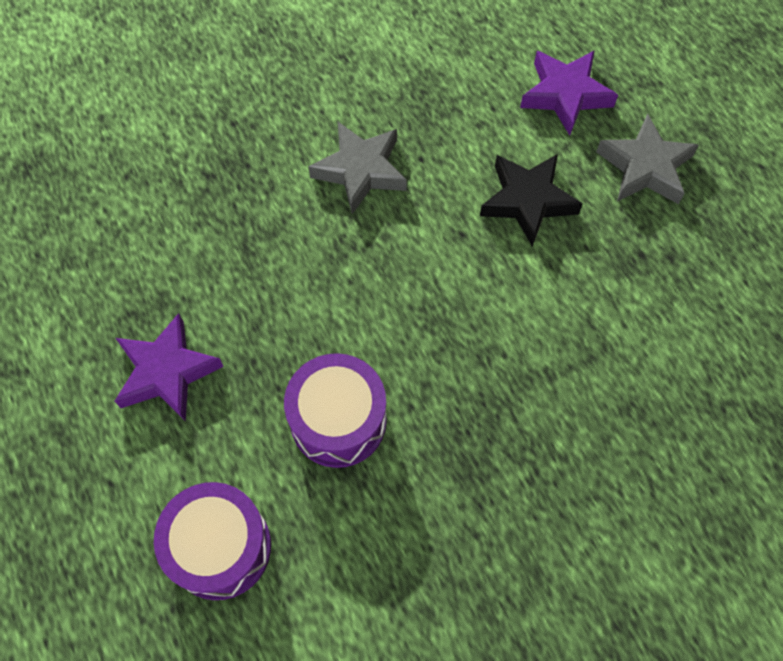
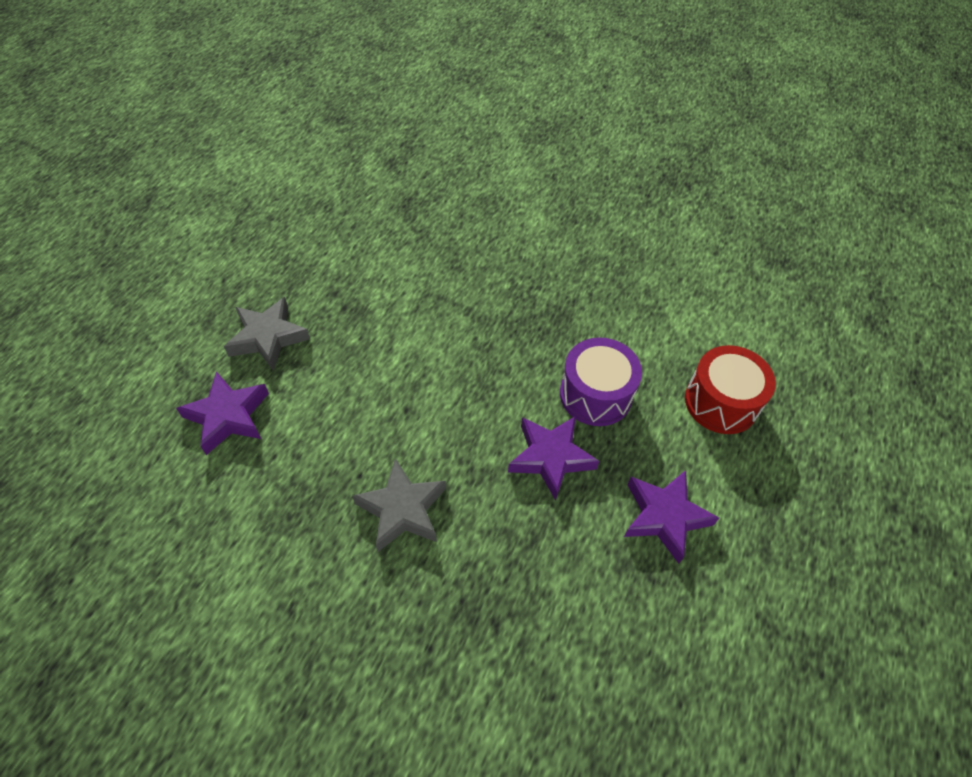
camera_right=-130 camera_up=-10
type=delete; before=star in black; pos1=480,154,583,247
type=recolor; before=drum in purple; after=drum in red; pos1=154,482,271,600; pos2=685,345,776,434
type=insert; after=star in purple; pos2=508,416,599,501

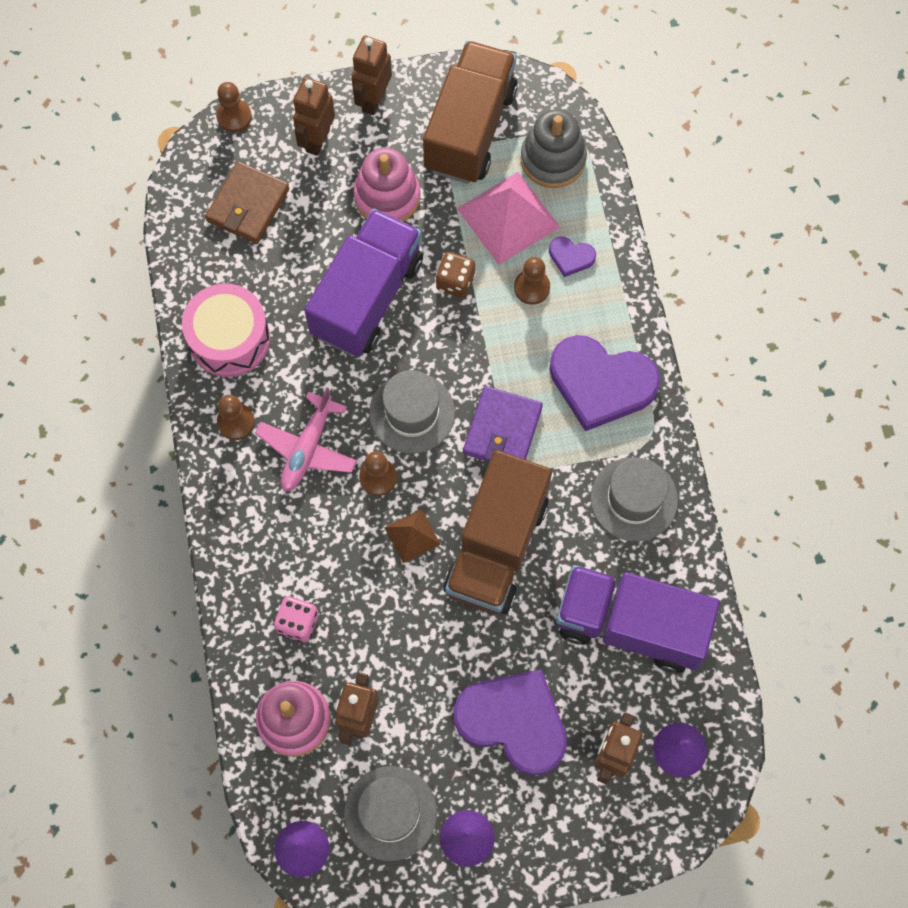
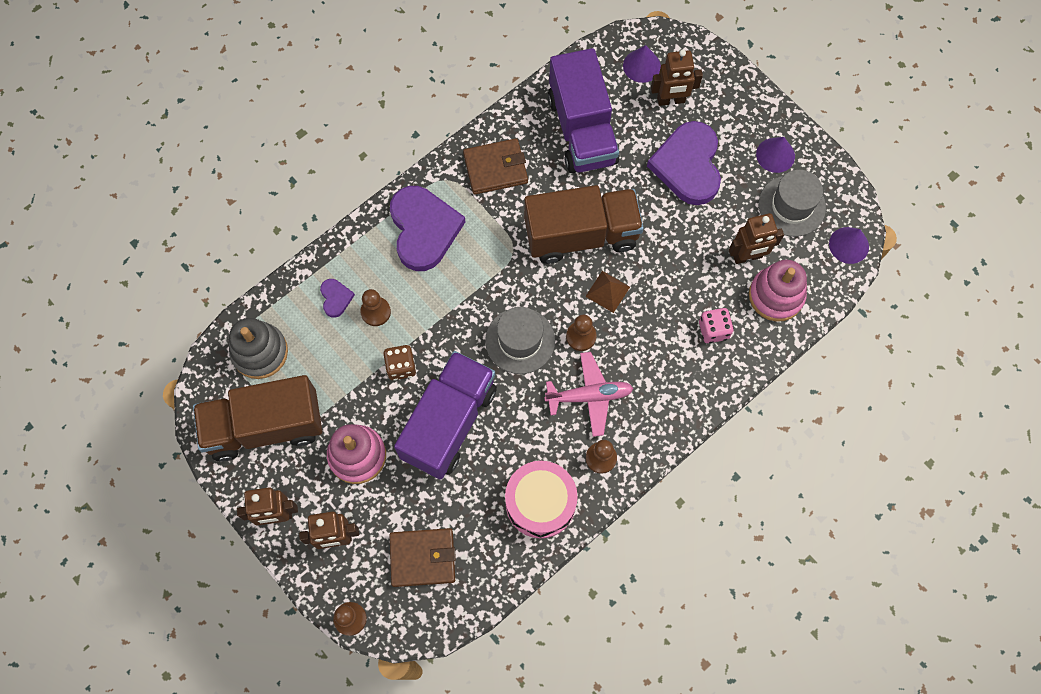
camera_right=-120 camera_up=0
type=delete; before=pyramid in pink; pos1=457,172,560,265
type=rotate; before=truck in purple; pos1=304,209,423,356; pos2=394,351,497,480; turn=120
type=delete; before=wallet in purple; pos1=463,386,543,462
type=replace; before=hat in grey; after=wallet in brown; pos1=590,457,678,541; pos2=463,138,528,194

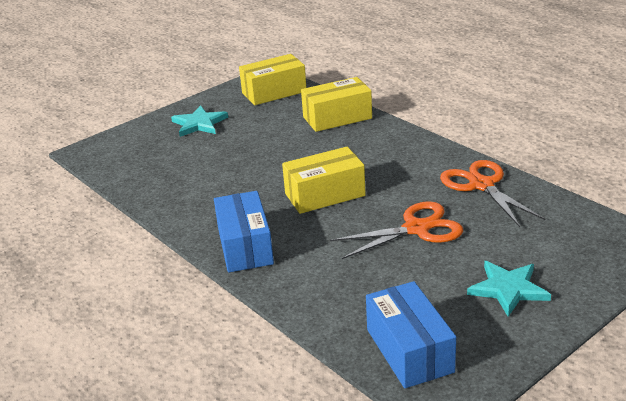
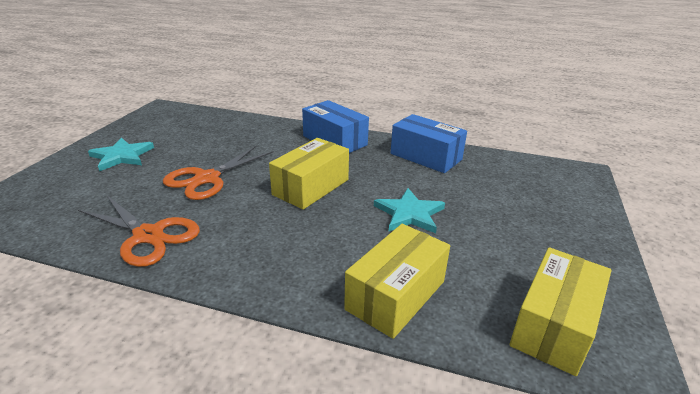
camera_right=145 camera_up=0
type=move; before=star in turquoise; pos1=171,105,228,137; pos2=374,188,445,233
type=move; before=box in blue; pos1=366,281,456,388; pos2=391,114,467,173

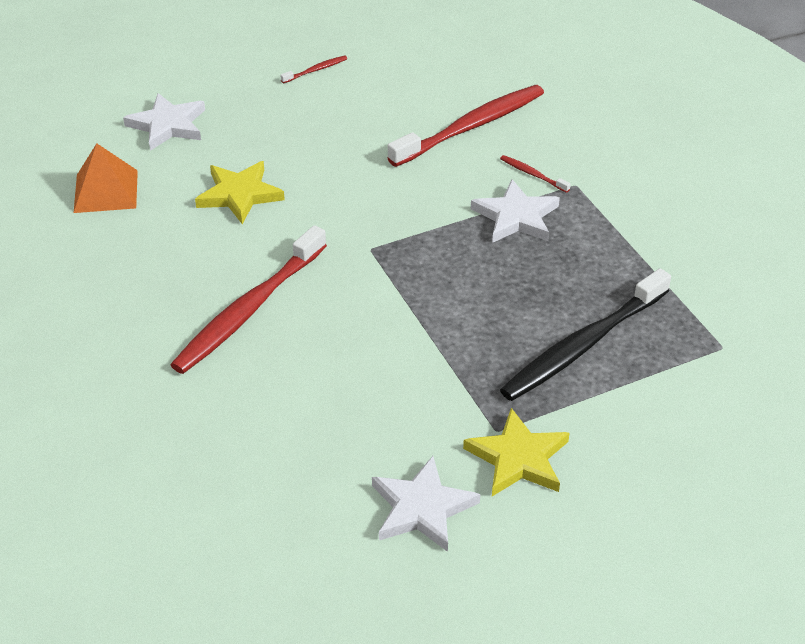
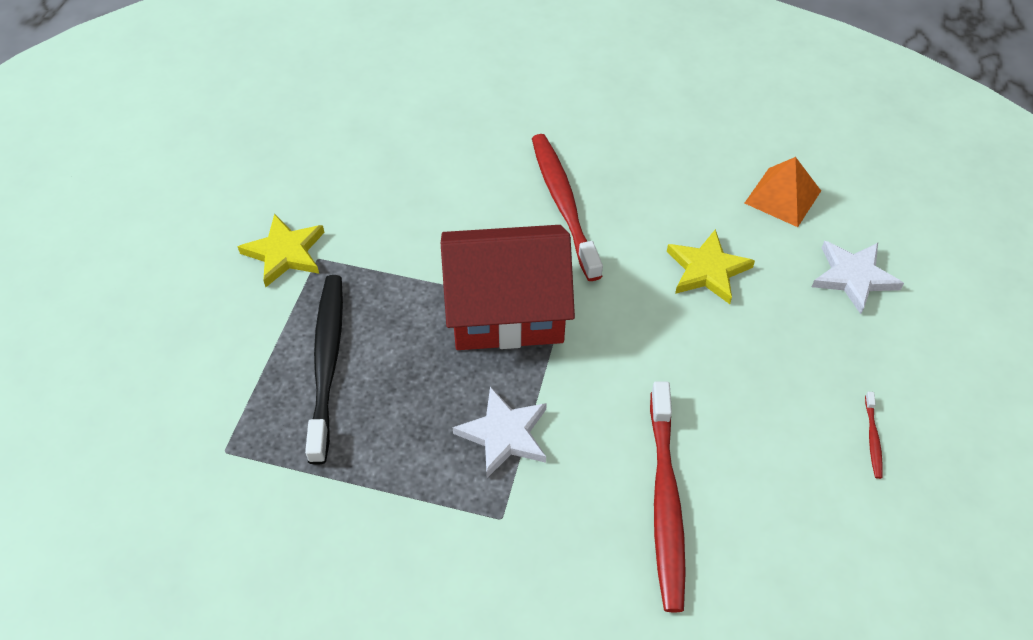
camera_right=130 camera_up=10
type=delete; before=toothbrush in red; pos1=500,155,571,193
type=delete; before=star in white; pos1=372,456,480,552
type=insert; after=house in red; pos2=441,225,575,350

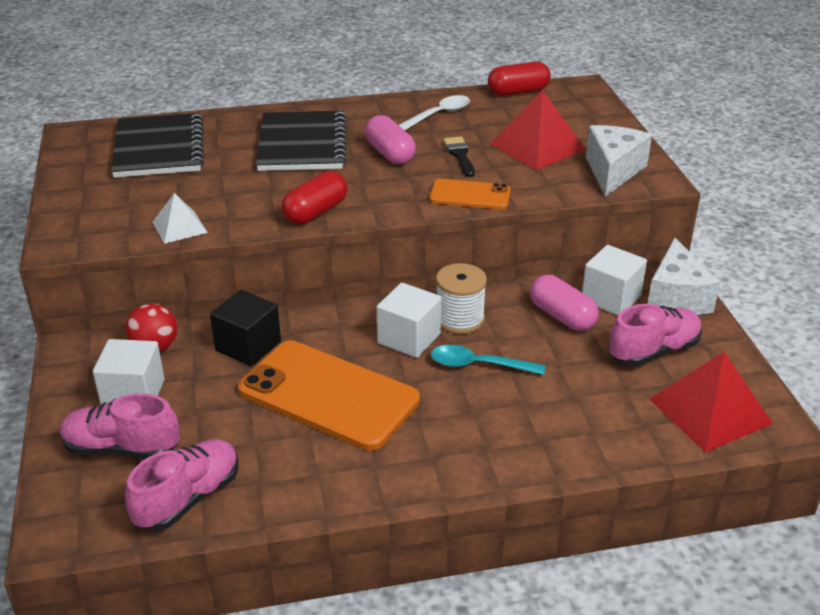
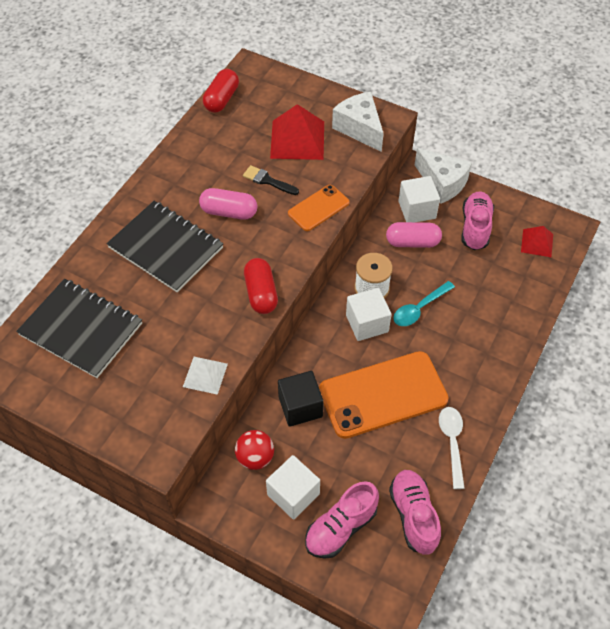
camera_right=-50 camera_up=20
type=move; before=spoon in white; pos1=399,95,470,130; pos2=439,407,465,489
type=resize; before=pyramid in red; pos1=649,352,773,452; pos2=521,226,553,257; scale=0.57

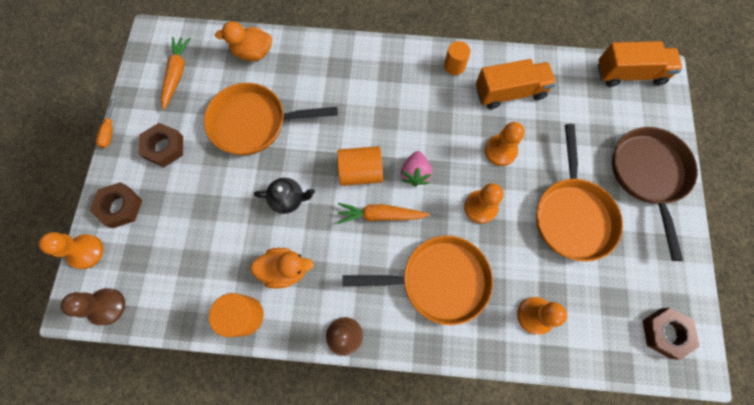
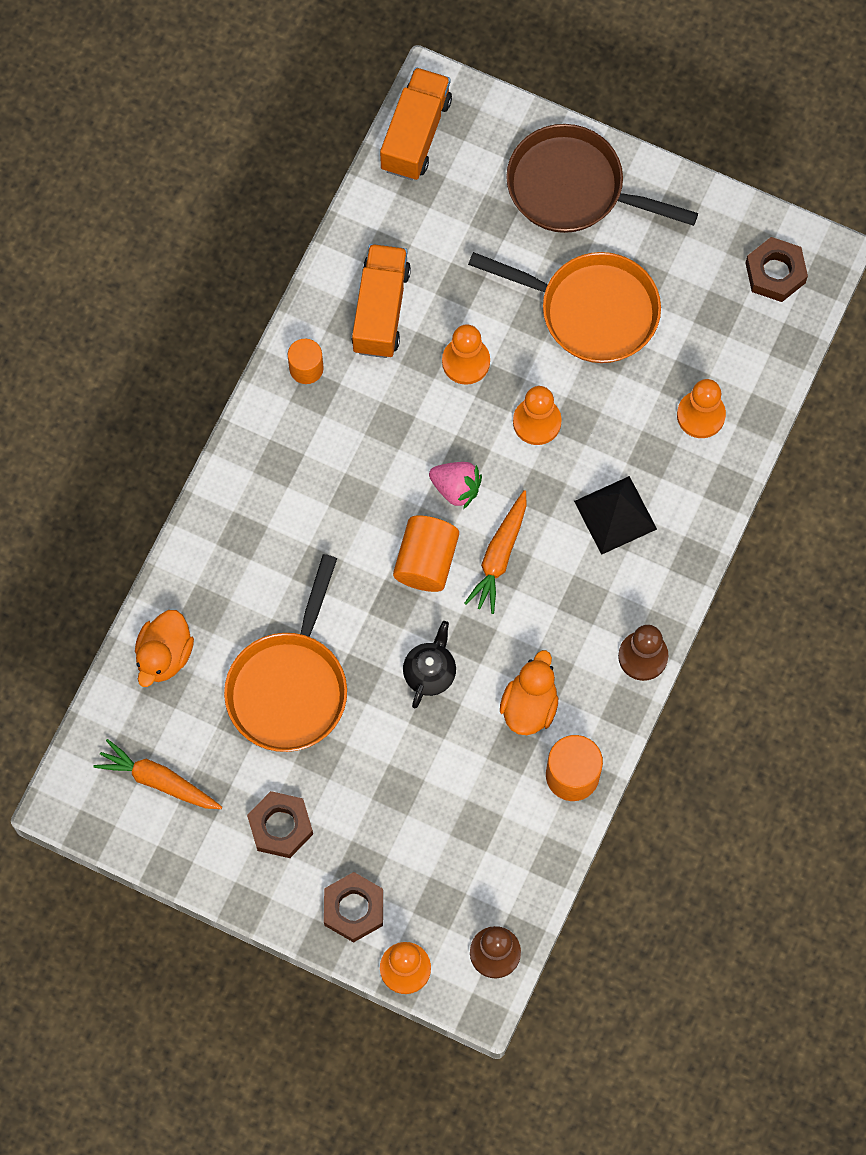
camera_right=-70 camera_up=0
type=delete; before=screwdriver in orange; pos1=96,95,116,148
type=replace; before=pan in orange; after=pyramid in black; pos1=343,235,493,325; pos2=574,476,657,555

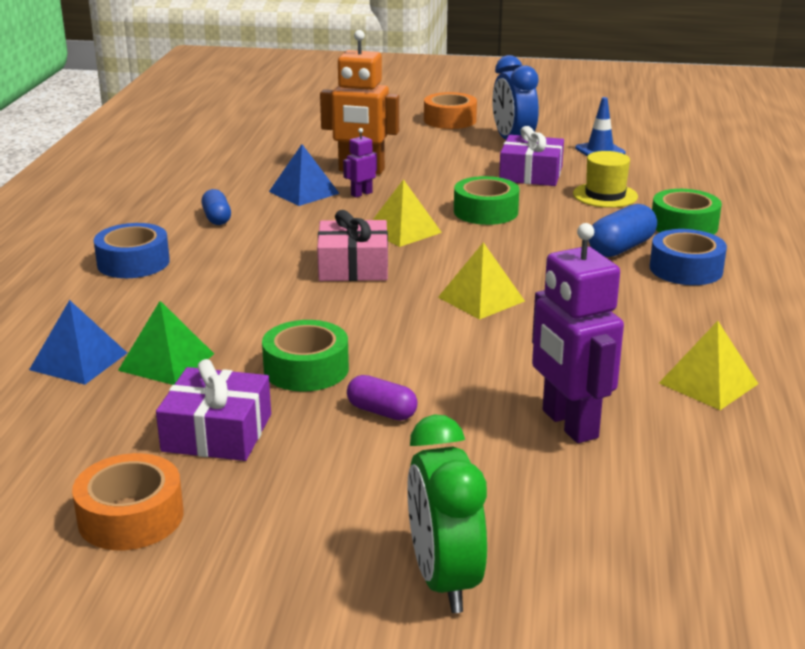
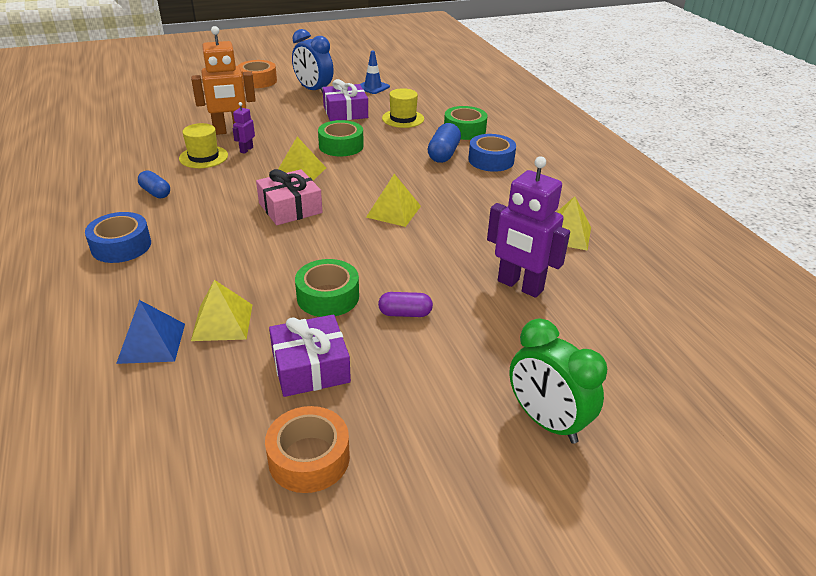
camera_right=-30 camera_up=10
type=replace; before=pyramid in blue; after=hat in yellow; pos1=269,144,340,206; pos2=179,123,228,168
type=recolor; before=pyramid in green; after=pyramid in yellow; pos1=118,301,214,385; pos2=191,280,252,341

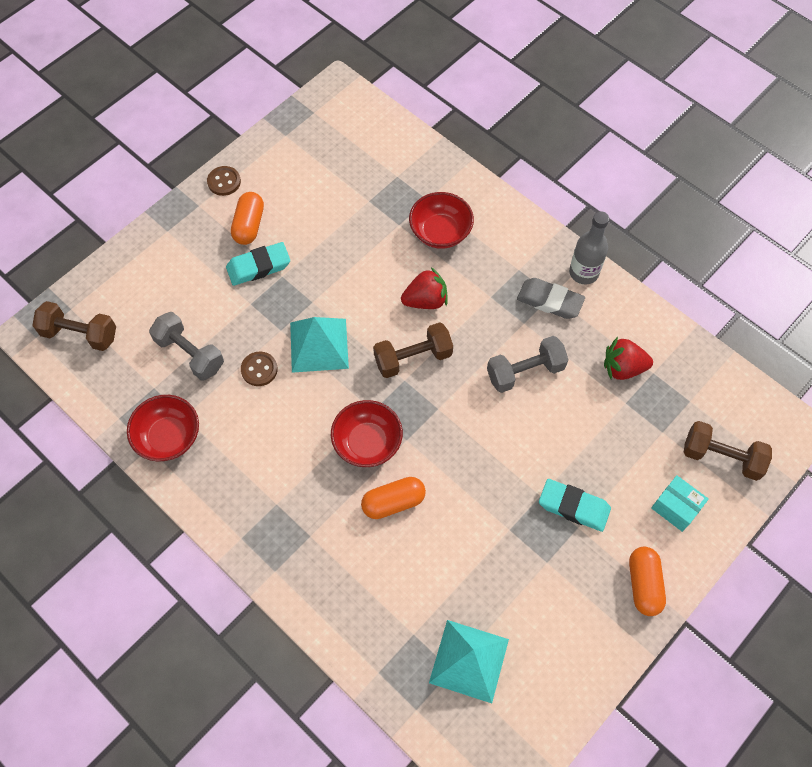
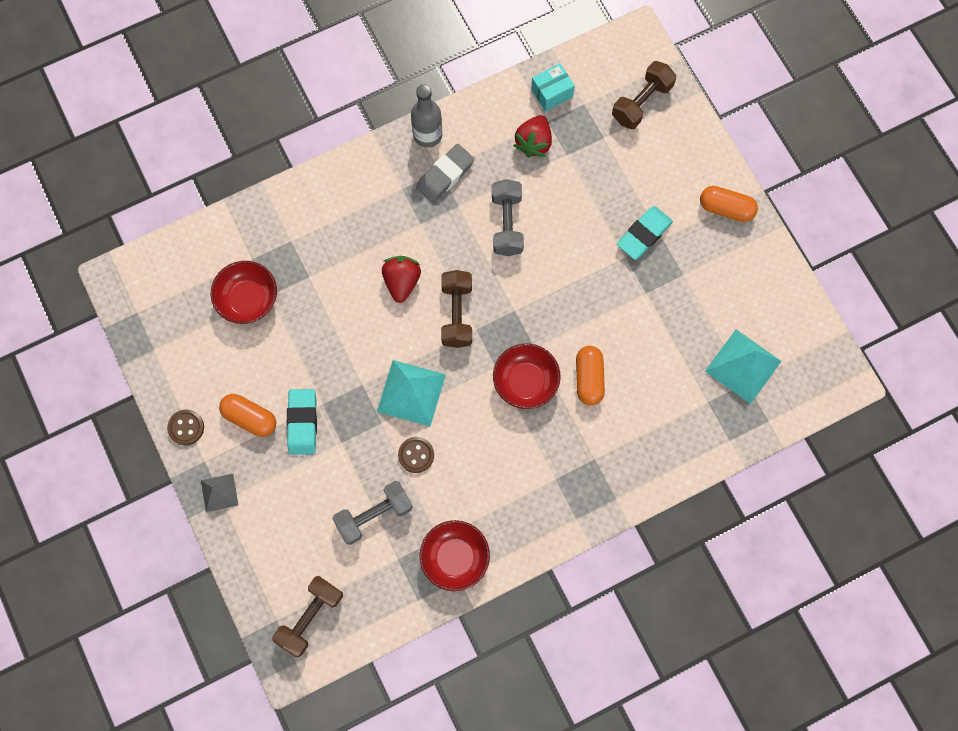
camera_right=-70 camera_up=10
type=move; before=bowl in red; pos1=409,192,474,249; pos2=211,261,277,324
type=move; before=box in turquoise; pos1=651,475,709,532; pos2=531,63,575,112
type=insert; after=pyramid in grey; pos2=201,474,238,512

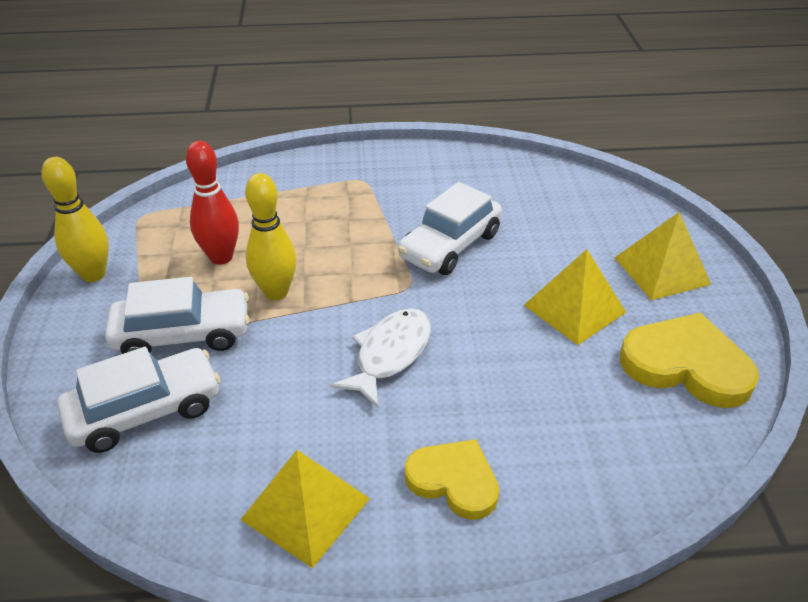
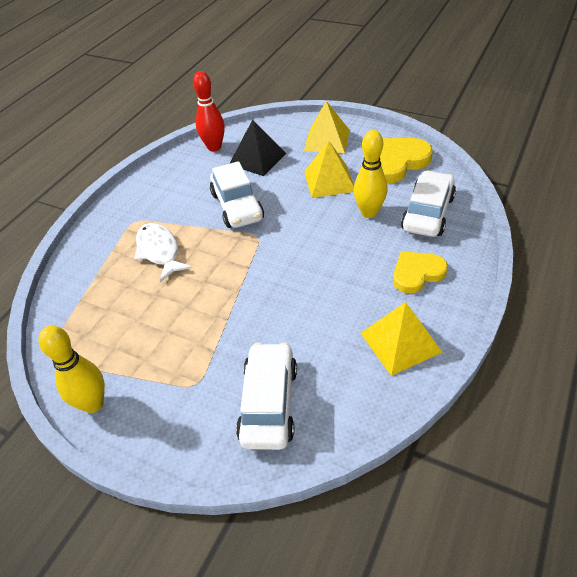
camera_right=-55 camera_up=5
type=move; before=bowling pin in red; pos1=186,141,239,265; pos2=193,71,225,152
type=move; before=bowling pin in yellow; pos1=245,173,297,300; pos2=354,130,387,218
type=move; before=car in white; pos1=105,277,249,354; pos2=401,171,456,237
type=move; before=fish in white; pos1=330,308,431,408; pos2=134,223,192,282
type=insert; after=pyramid in black; pos2=229,119,286,176

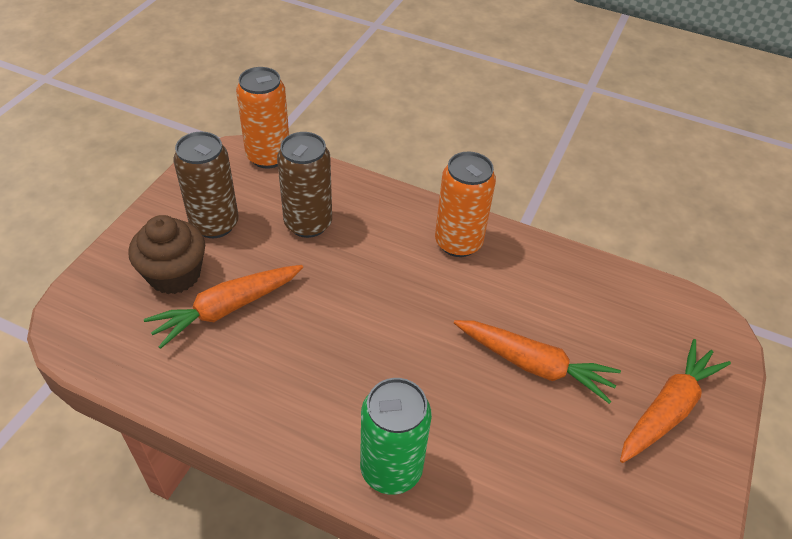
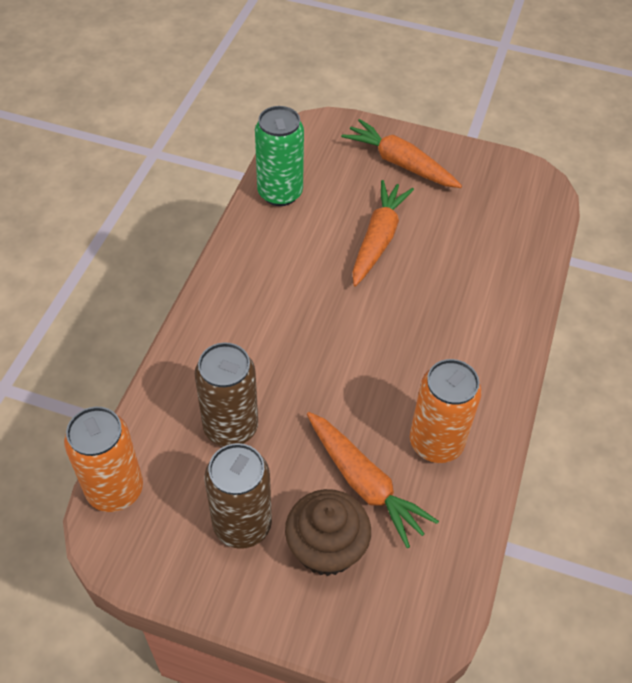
camera_right=-95 camera_up=5
type=move; before=can in orange; pos1=435,152,496,257; pos2=410,359,482,463
type=move; before=can in green; pos1=360,378,432,495; pos2=255,106,304,206

